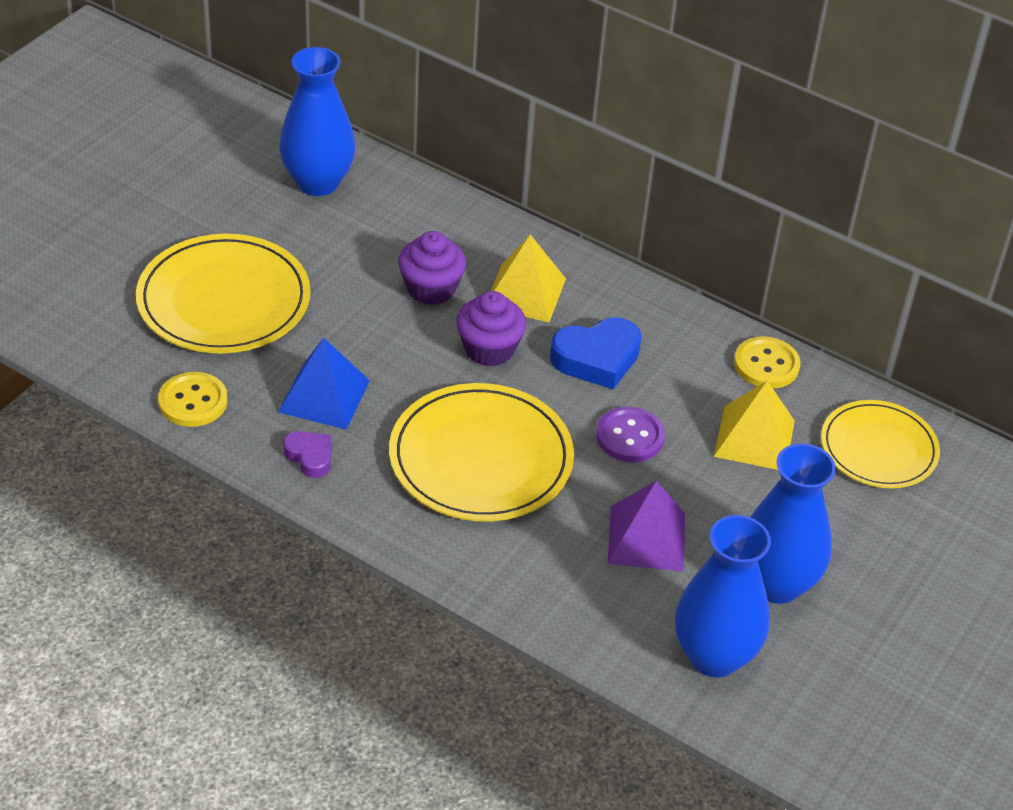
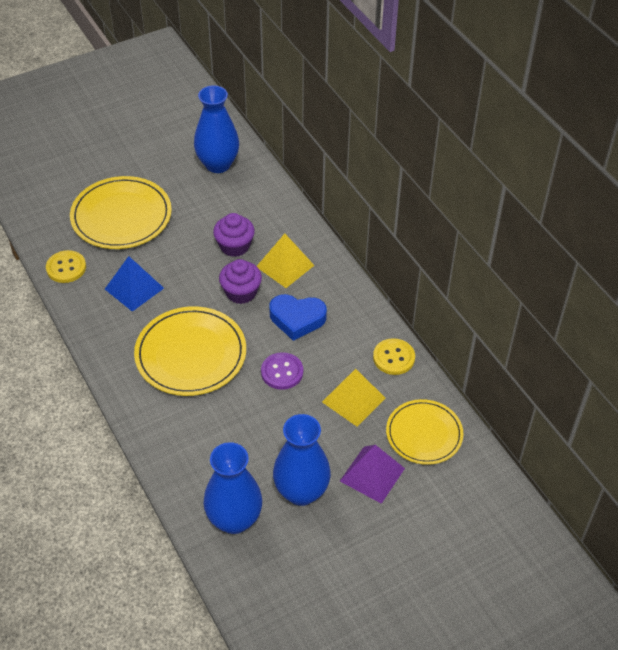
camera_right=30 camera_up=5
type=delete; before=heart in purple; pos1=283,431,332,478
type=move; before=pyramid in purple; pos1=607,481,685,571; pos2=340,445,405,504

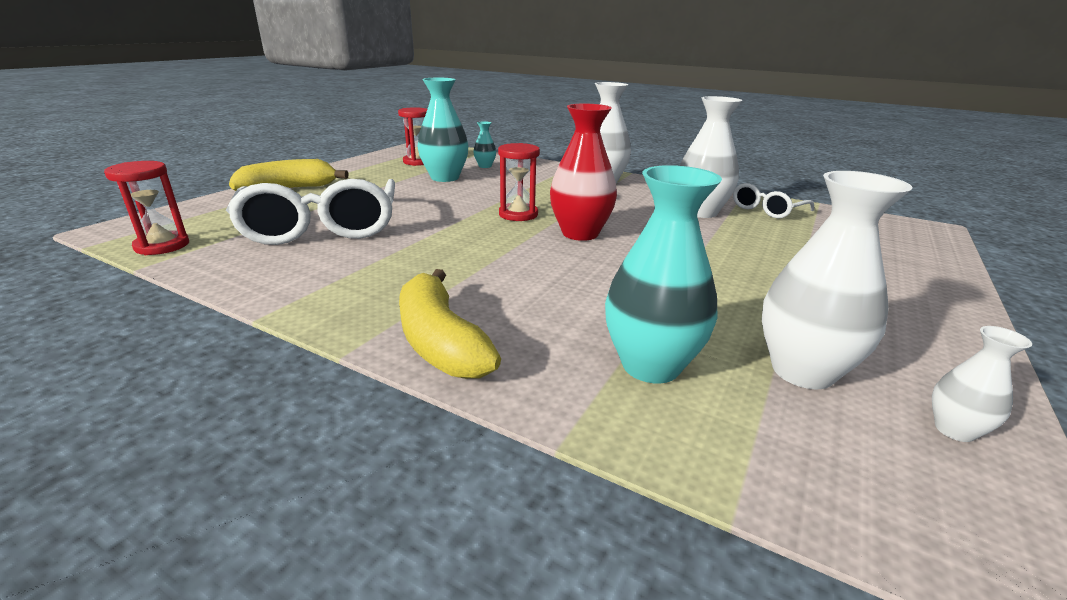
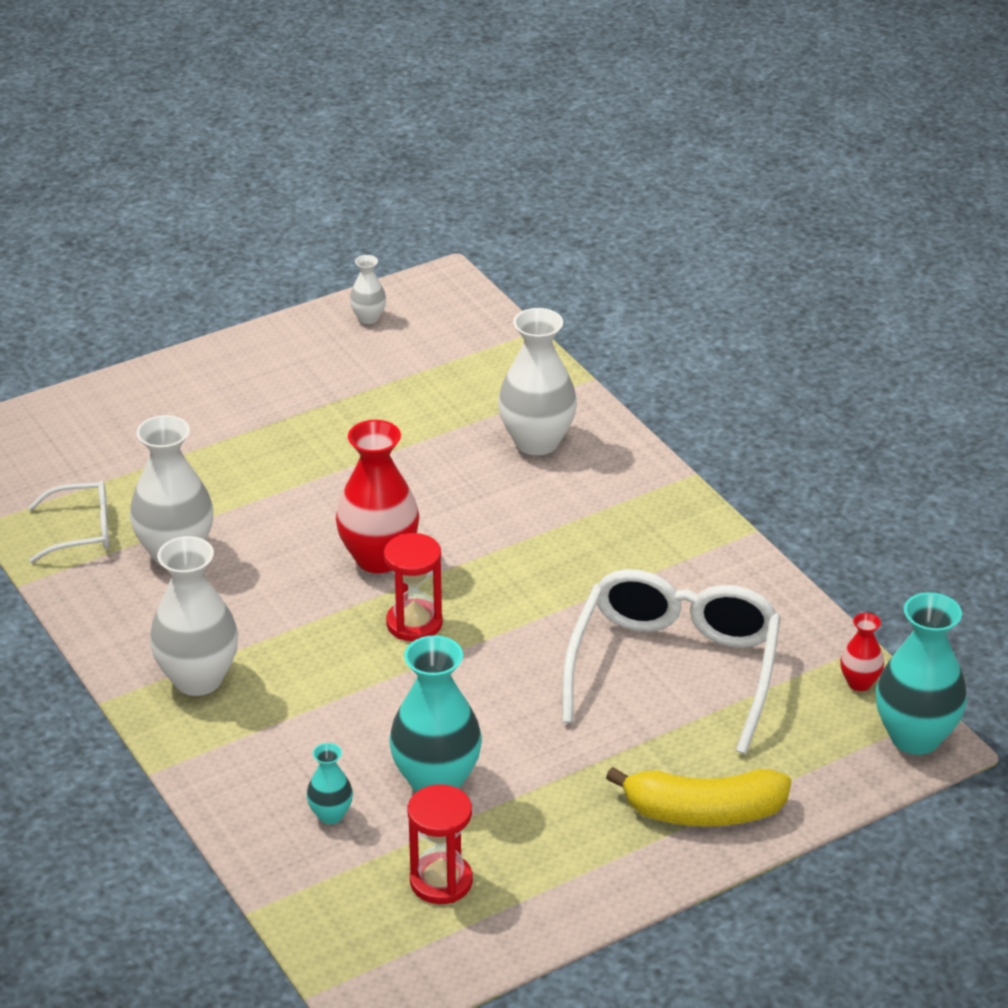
camera_right=-150 camera_up=10
type=replace; before=hourglass in red; after=vase in red; pos1=104,161,189,255; pos2=840,613,884,691
type=move; before=vase in turquoise; pos1=605,165,722,384; pos2=876,592,967,755
type=move; before=vase in white; pos1=762,171,912,389; pos2=498,308,577,455
type=delete; before=banana in yellow; pos1=399,269,501,379

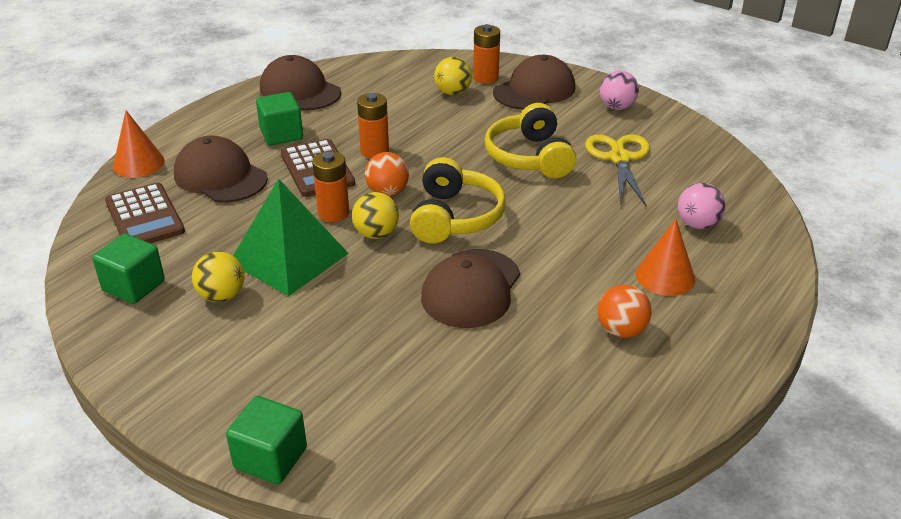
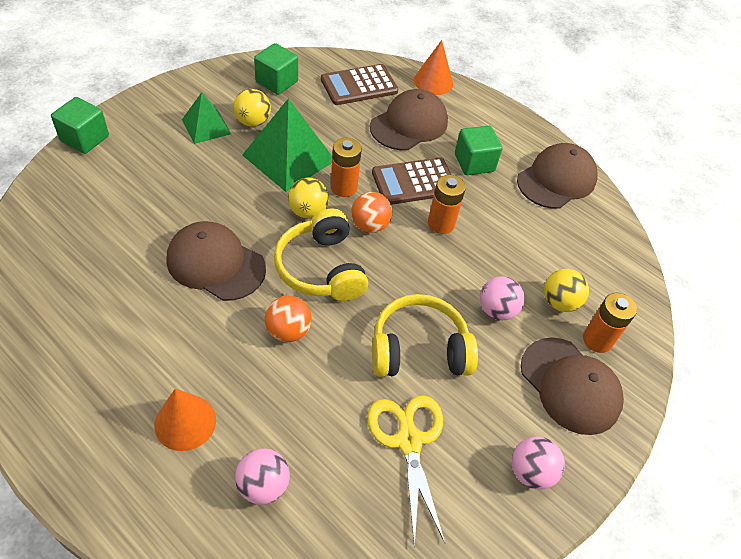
camera_right=90 camera_up=15
type=rotate; before=scissors in yellow; pos1=585,135,650,207; pos2=367,395,445,547; turn=-105
type=rotate; before=headphones in yellow; pos1=410,157,506,244; pos2=274,208,368,301; turn=60
type=move; before=ball in orange; pos1=598,285,652,338; pos2=265,296,312,342
type=insert; after=pyramid in green; pos2=182,92,231,144
type=insert; after=ball in pink; pos2=480,276,525,321

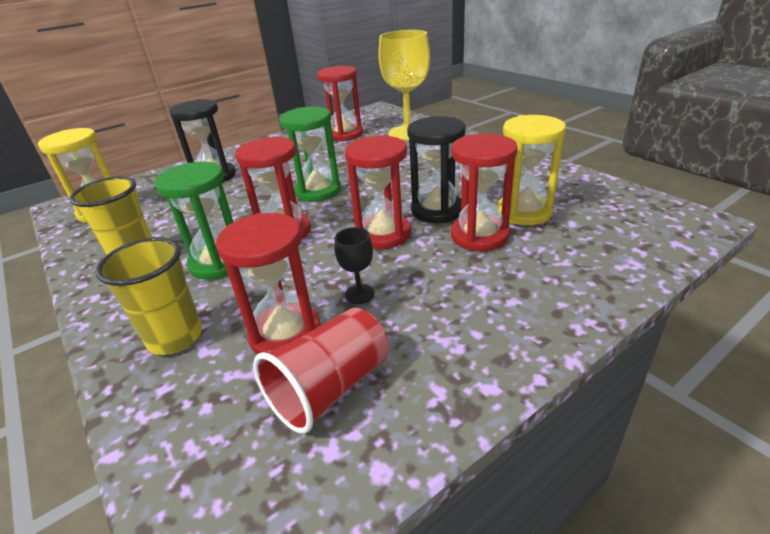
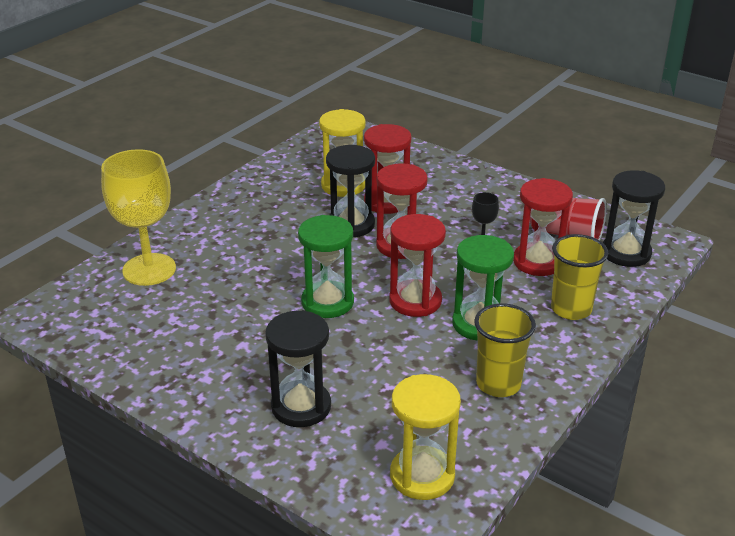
camera_right=-110 camera_up=0
type=delete; before=hourglass in red; pos1=317,66,363,141
type=insert; after=hourglass in black; pos2=603,170,665,267

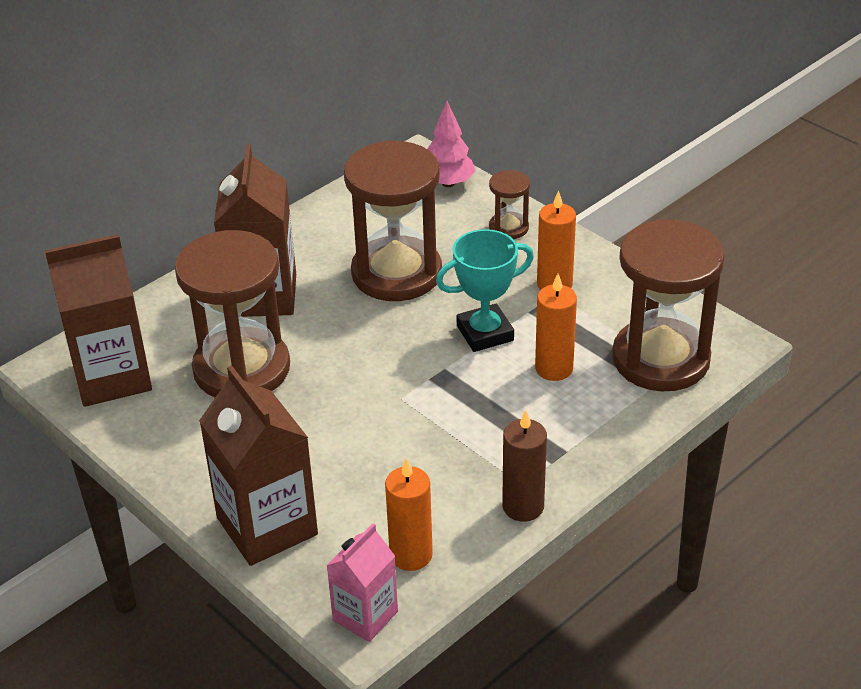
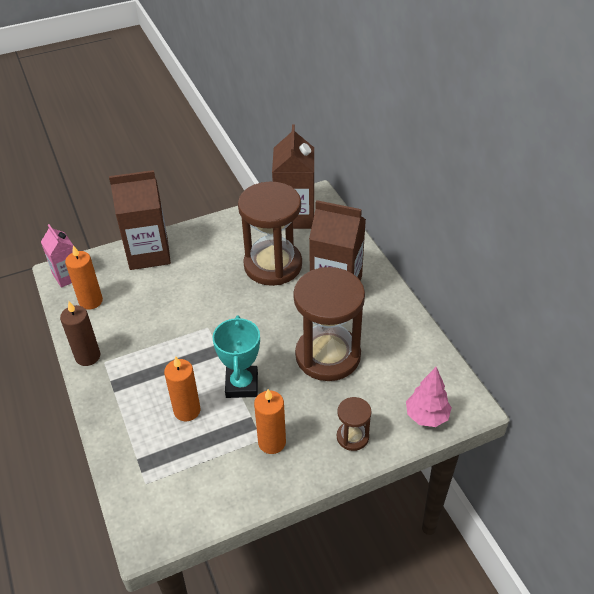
camera_right=110 camera_up=5
type=delete; before=hourglass in brown; pos1=612,219,725,391

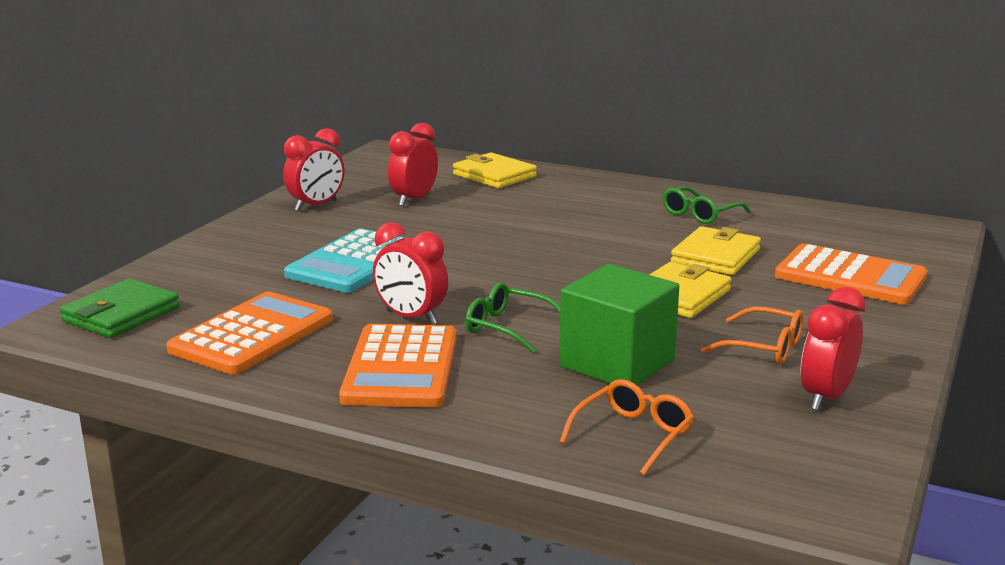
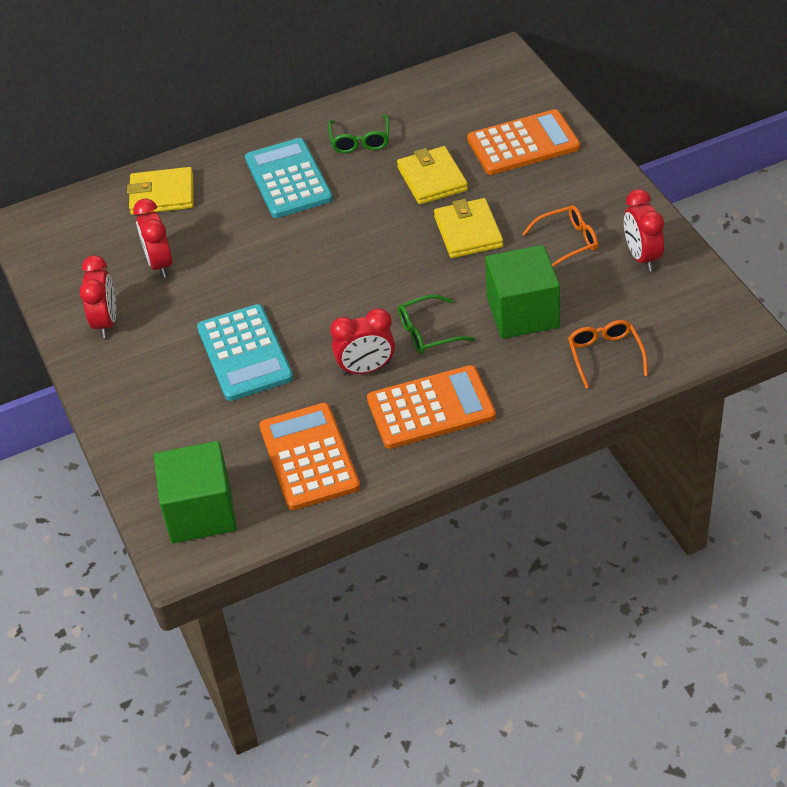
camera_right=-45 camera_up=25
type=replace; before=wallet in green; after=cube in green; pos1=60,278,180,338; pos2=154,441,237,543
type=rotate; before=calculator in orange; pos1=339,324,457,407; pos2=367,365,496,449; turn=-60
type=insert; after=calculator in turquoise; pos2=245,138,333,218

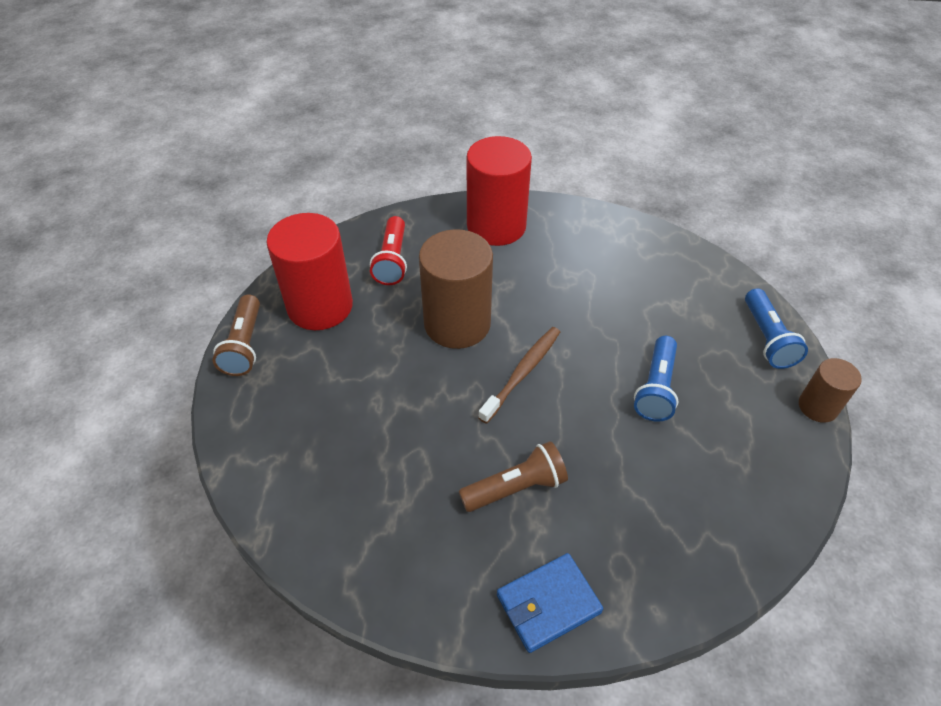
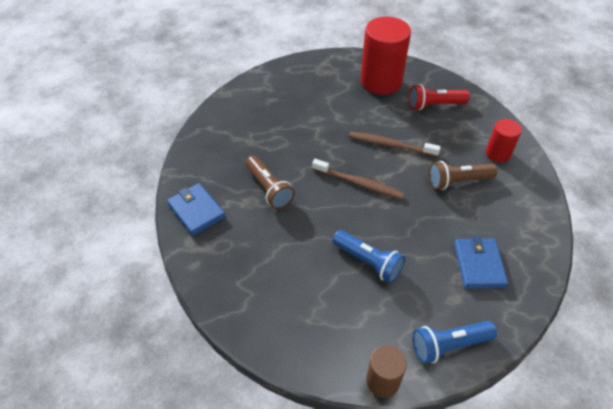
camera_right=80 camera_up=0
type=resize; before=cylinder in red; pos1=467,136,532,246; pos2=486,119,522,162; scale=0.53
type=replace; before=cylinder in brown; after=toothbrush in brown; pos1=419,229,493,349; pos2=349,132,440,157
type=move; before=flashlight in brown; pos1=213,295,260,376; pos2=429,161,497,190
type=rotate; before=flashlight in blue; pos1=634,336,679,422; pos2=332,230,405,283; turn=-150
type=insert; after=wallet in blue; pos2=454,236,508,289

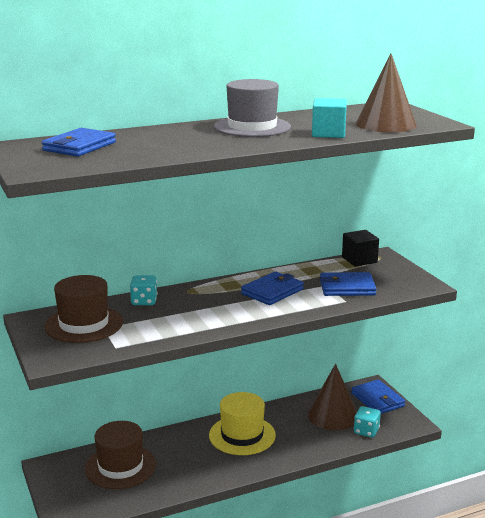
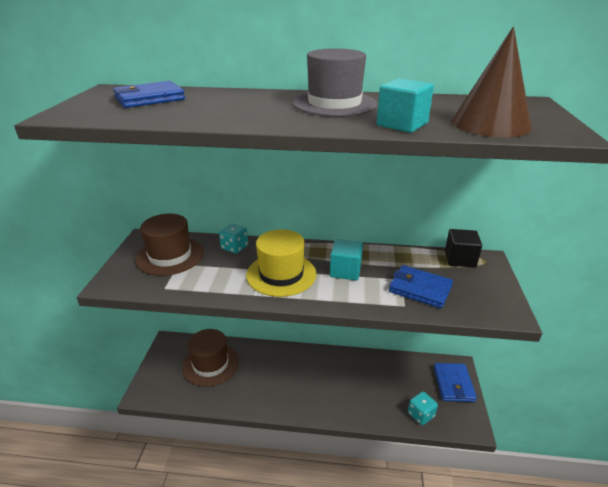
camera_right=30 camera_up=10
type=replace; before=wallet in blue; after=cube in turquoise; pos1=241,272,304,305; pos2=330,239,363,281
type=delete; before=cone in brown; pos1=308,364,357,430
type=move; before=hat in yellow; pos1=209,392,276,455; pos2=246,229,317,297

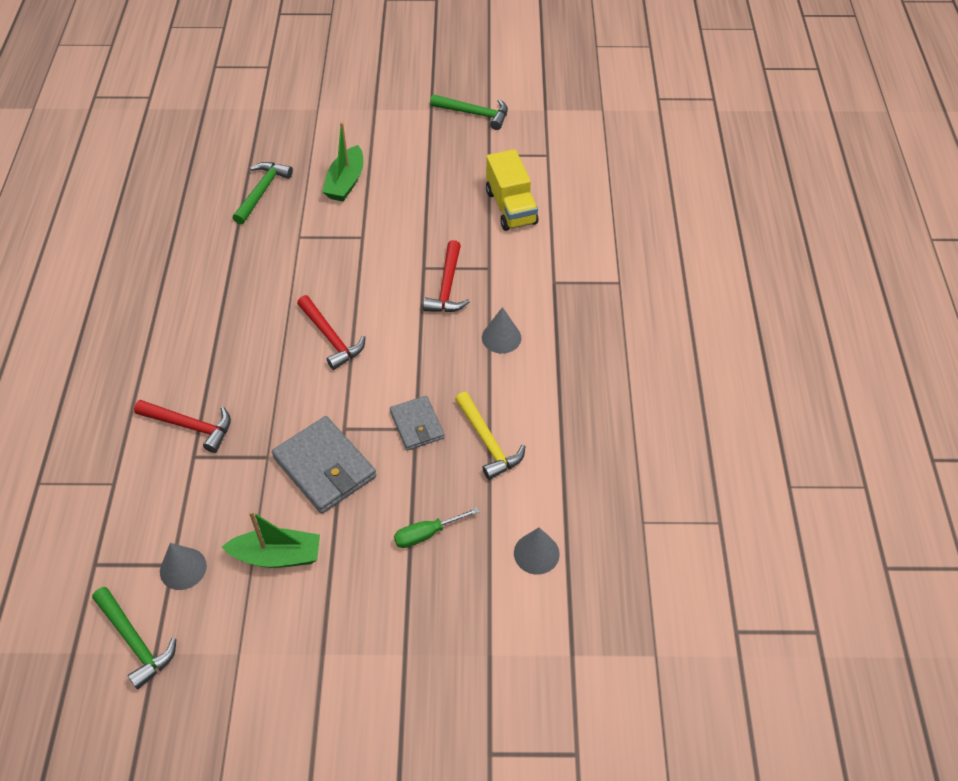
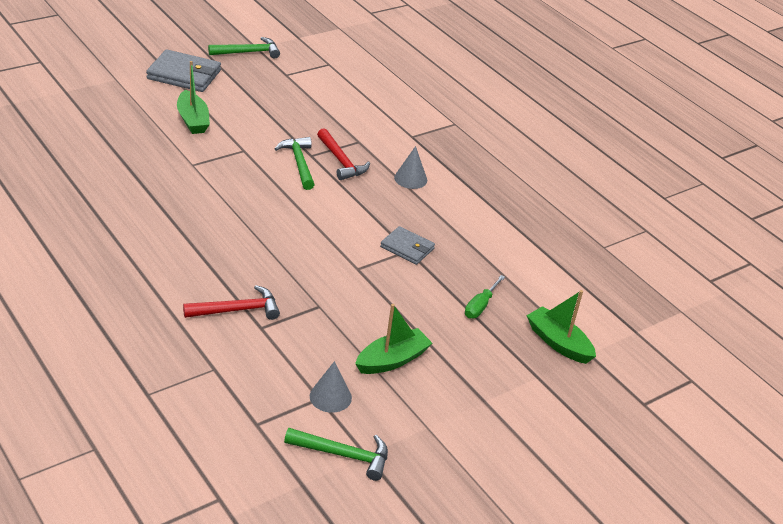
camera_right=-40 camera_up=-15
type=delete; before=truck in yellow; pos1=486,149,538,231
type=move; before=hammer in green; pos1=233,162,293,224; pos2=274,137,315,190
type=delete; before=hammer in red; pos1=297,295,365,370
type=delete; before=hammer in yellow; pos1=455,392,526,480
type=move; before=wallet in grey; pos1=272,416,376,514; pos2=146,49,221,92
type=delete; before=cone in grey; pos1=514,527,560,574
type=insert; after=boat in green; pos2=527,290,596,364

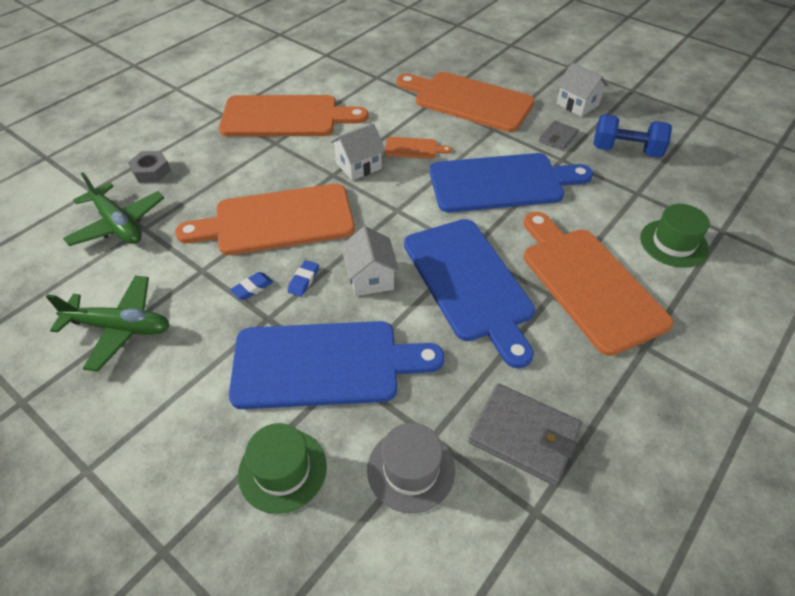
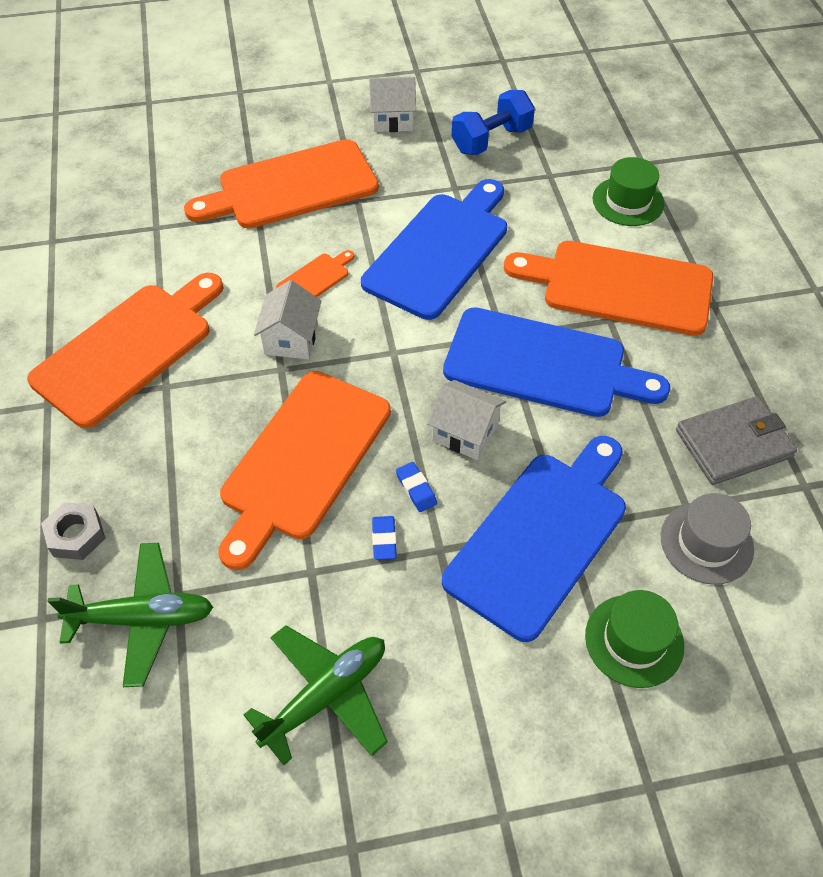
camera_right=-50 camera_up=5
type=delete; before=wallet in grey; pos1=539,121,579,151

